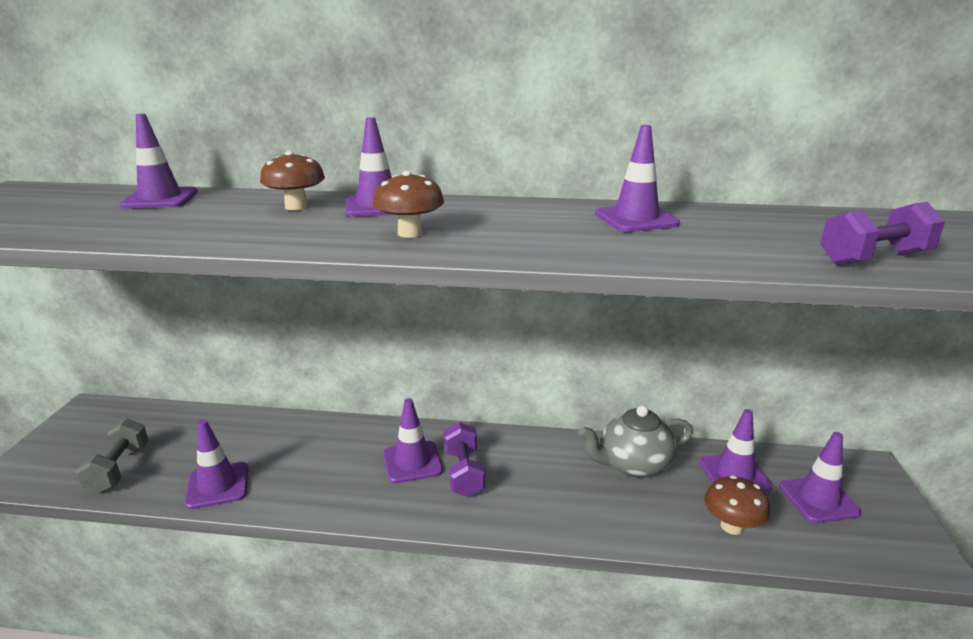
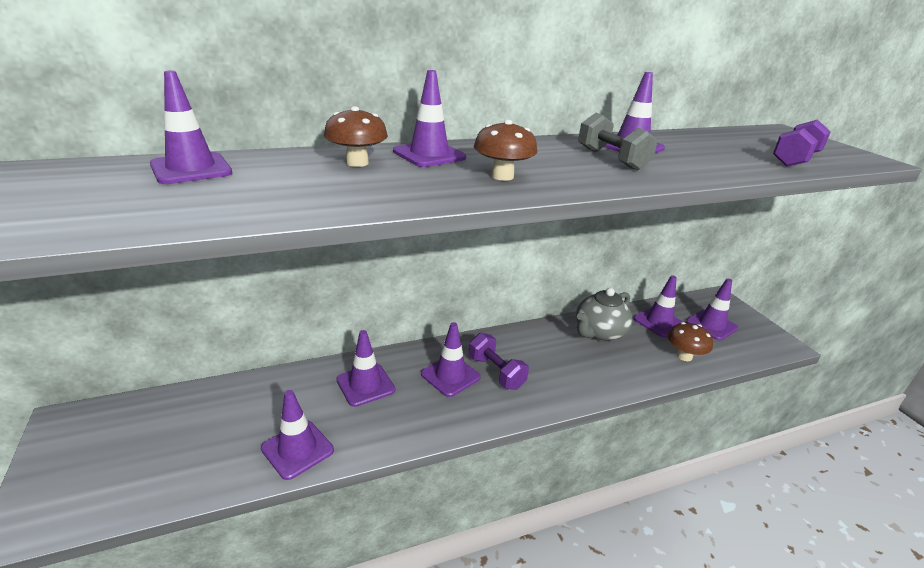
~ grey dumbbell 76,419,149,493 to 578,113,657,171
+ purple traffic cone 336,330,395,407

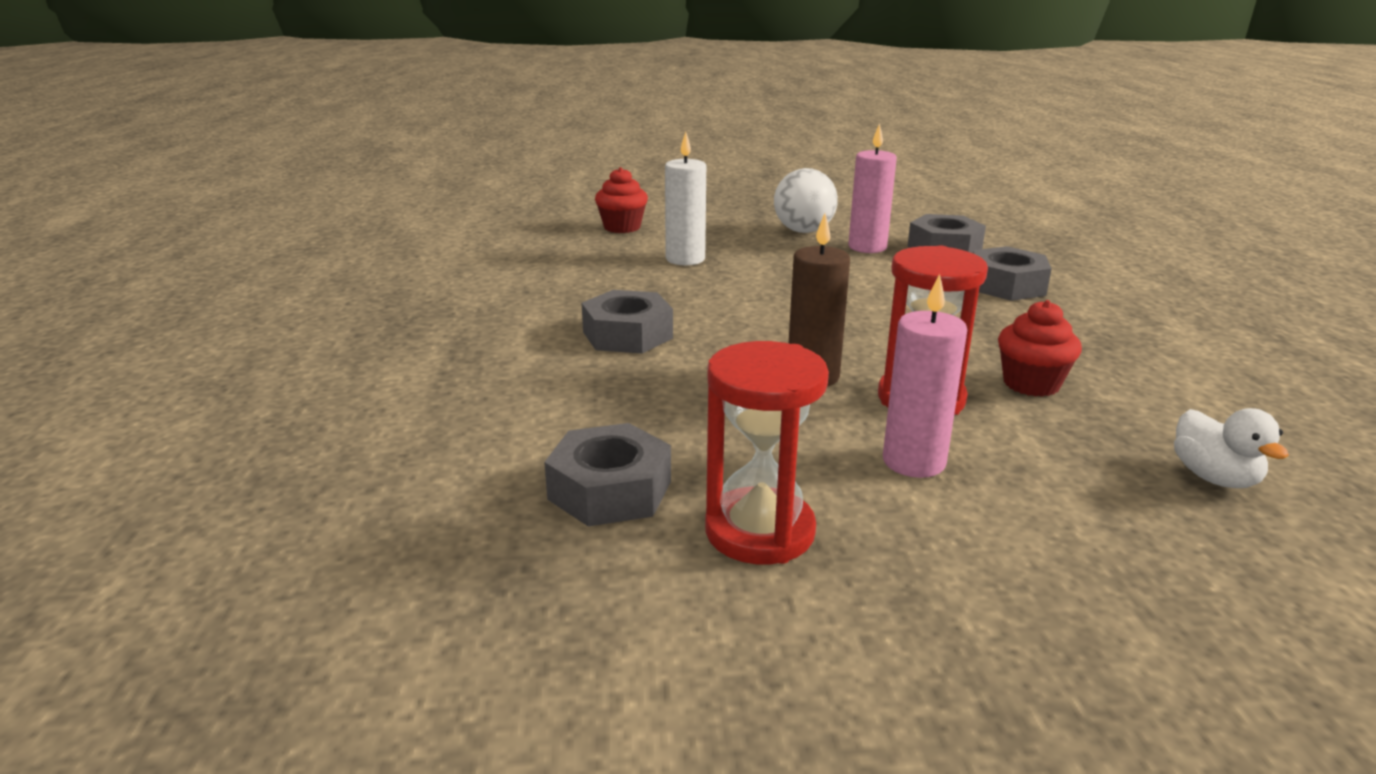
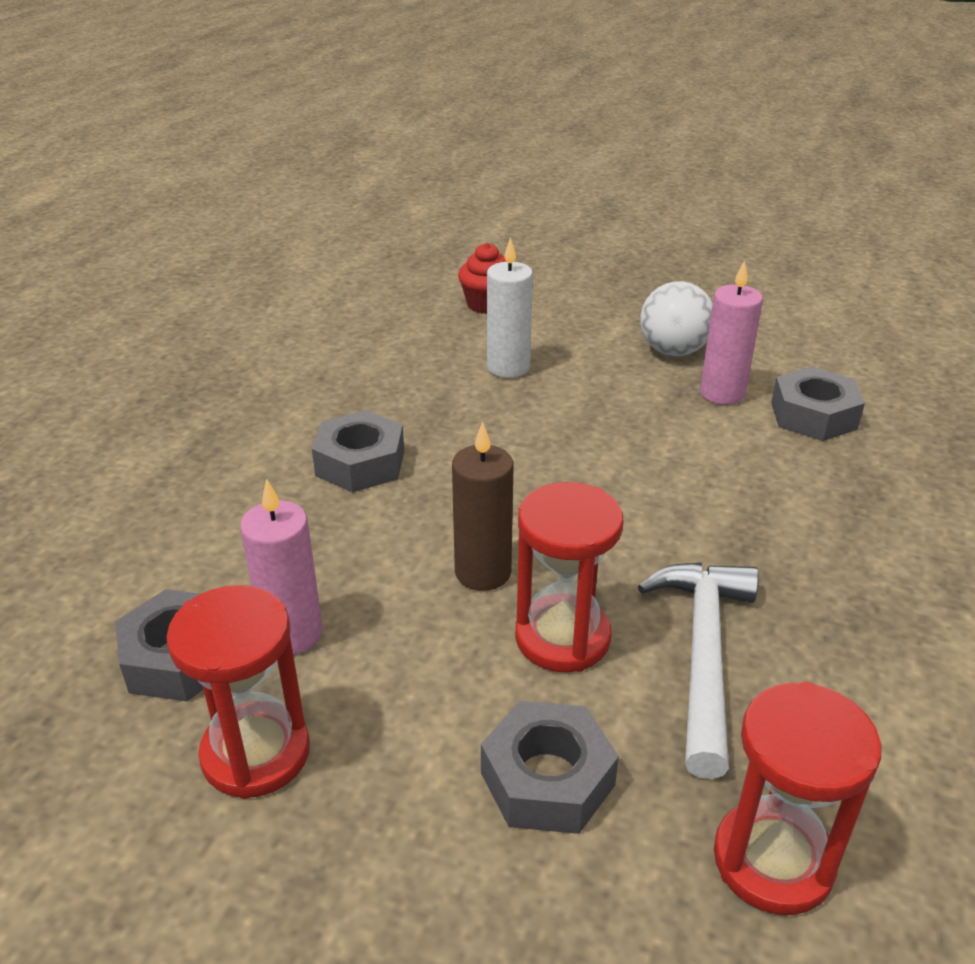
~ pink candle 883,274,967,478 to 240,479,323,654
~ grey nut 973,246,1052,301 to 481,701,619,834
~ red cupcake 998,300,1082,397 to white hammer 638,562,759,779
~ white duck 1174,408,1289,488 to red hourglass 714,682,881,915

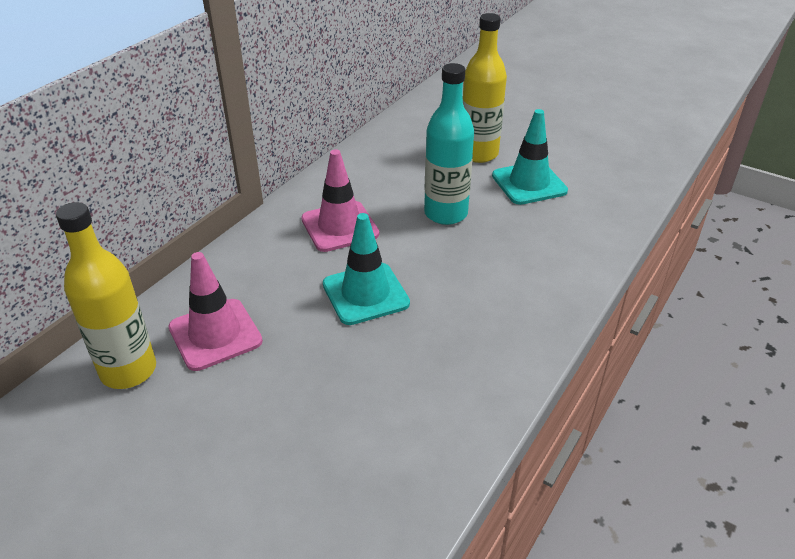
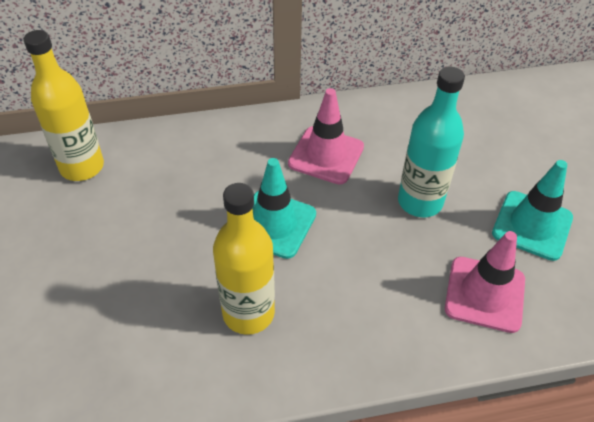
~ pink traffic cone 168,252,263,371 to 445,231,525,333
~ yellow bottle 462,13,507,163 to 213,183,275,335

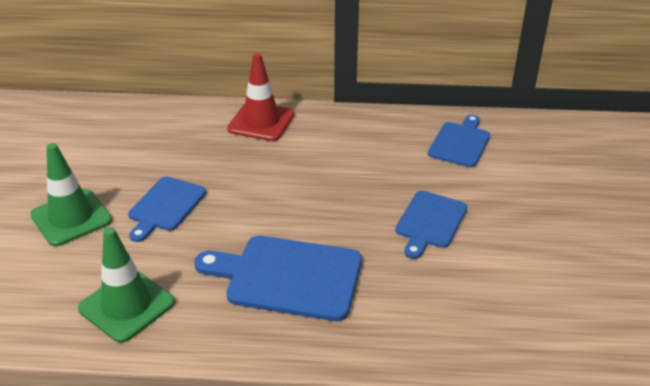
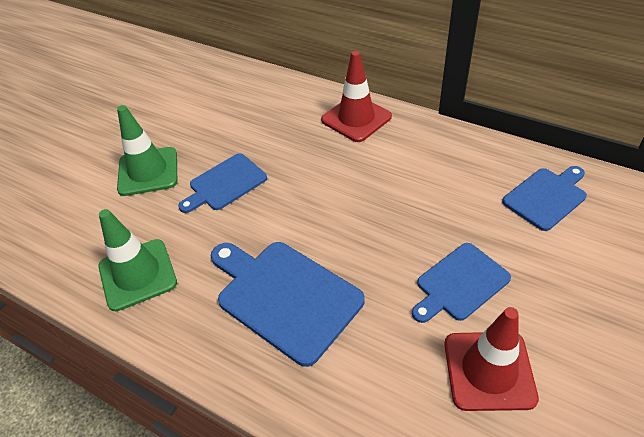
+ red traffic cone 444,307,539,411

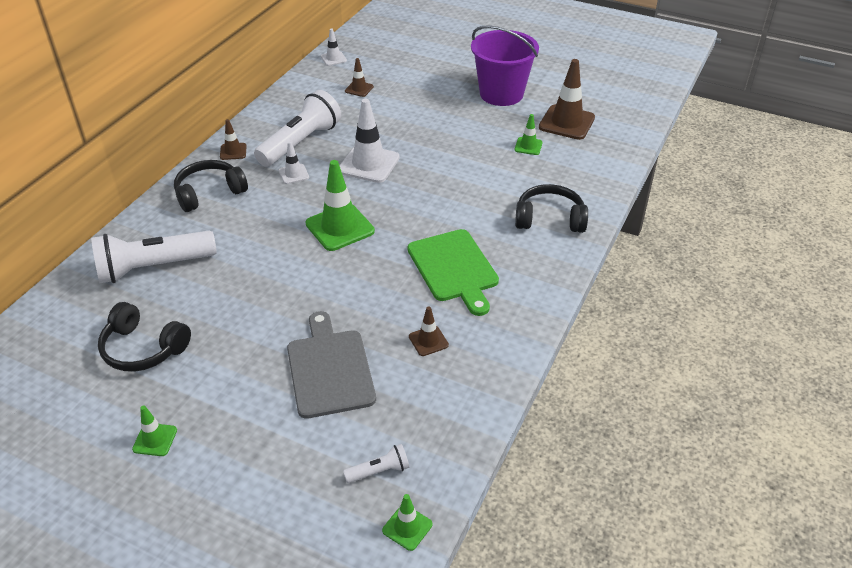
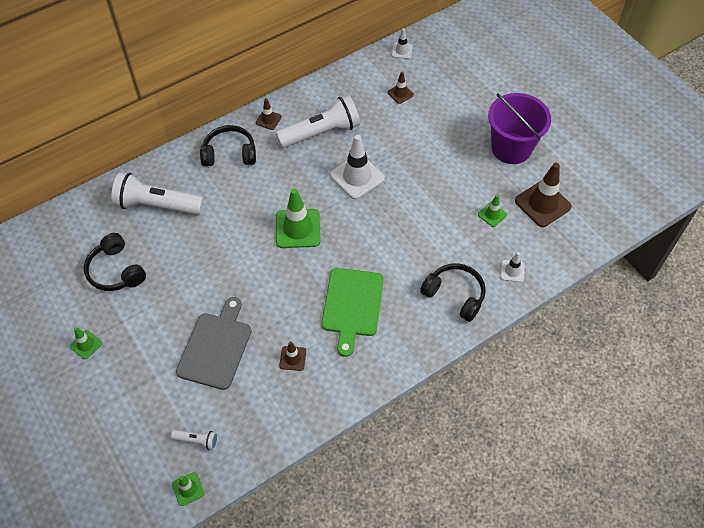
~ white traffic cone 279,141,309,184 to 500,252,525,282

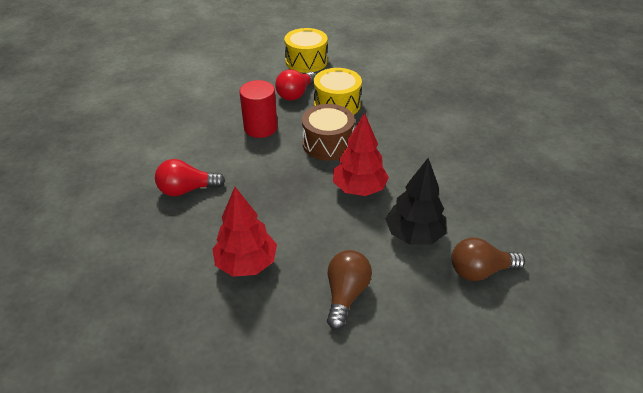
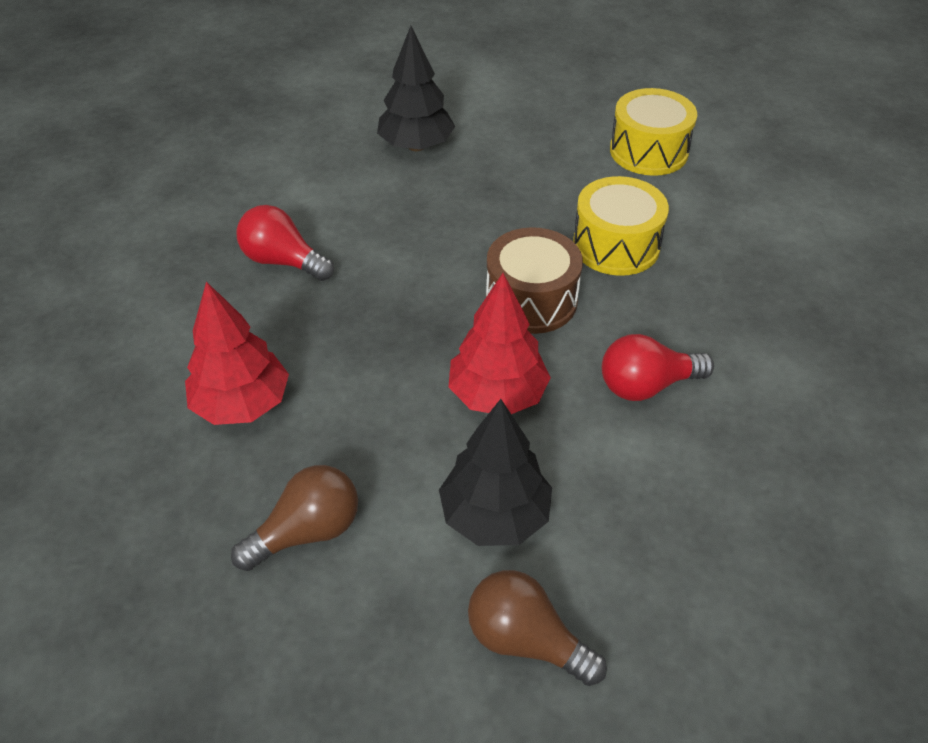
- red cylinder 239,80,277,138
~ red light bulb 275,69,316,101 to 602,334,714,401
+ black tree 377,26,455,151

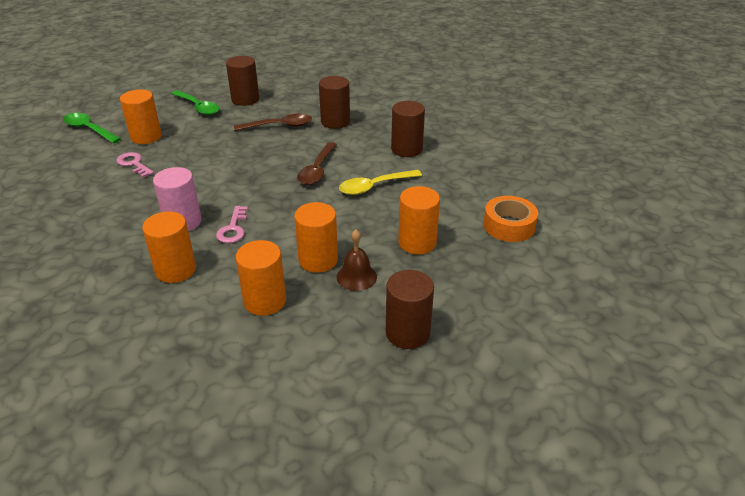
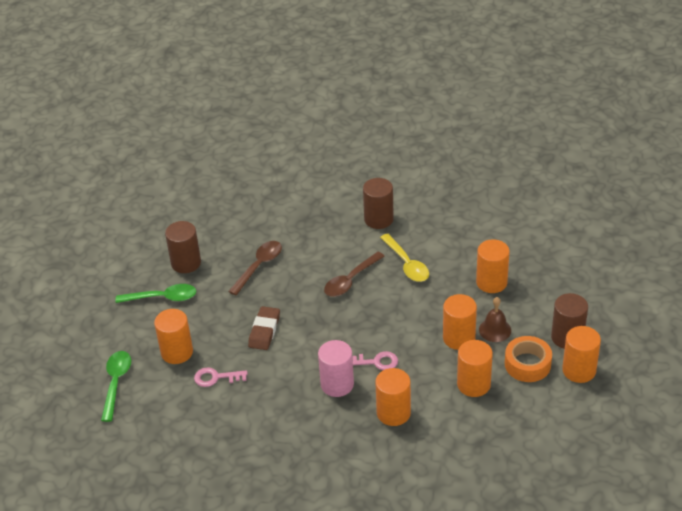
~ green spoon 63,113,121,144 = 101,351,131,422 105 degrees clockwise
~ pink key 216,206,248,243 = 353,351,398,370 45 degrees counterclockwise
~ brown spoon 297,142,337,185 = 324,252,385,297 75 degrees clockwise
- brown cylinder 319,76,350,129
~ yellow spoon 339,170,422,195 = 380,234,429,282 45 degrees counterclockwise
~ orange tape 483,196,538,242 to 505,336,552,382
+ brown eraser 248,306,280,350
+ orange cylinder 562,326,601,383

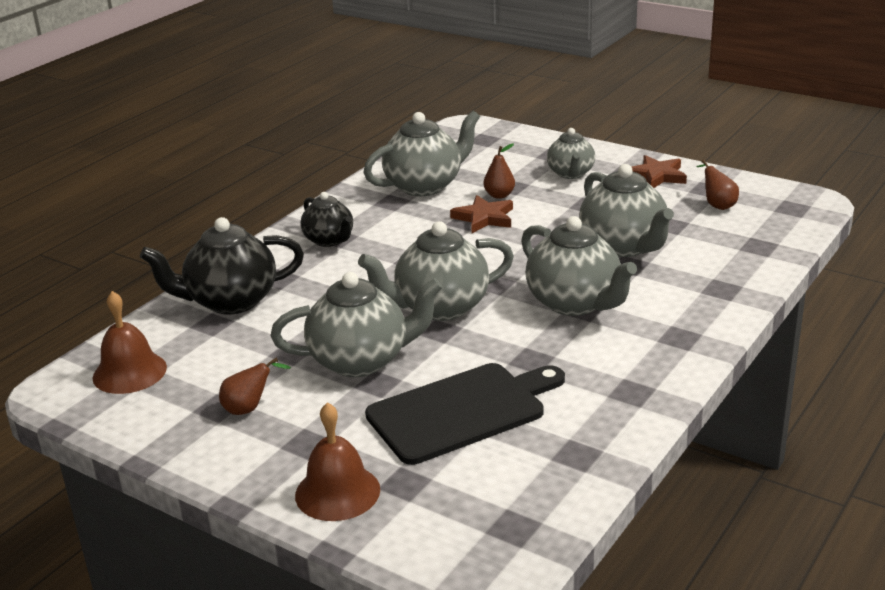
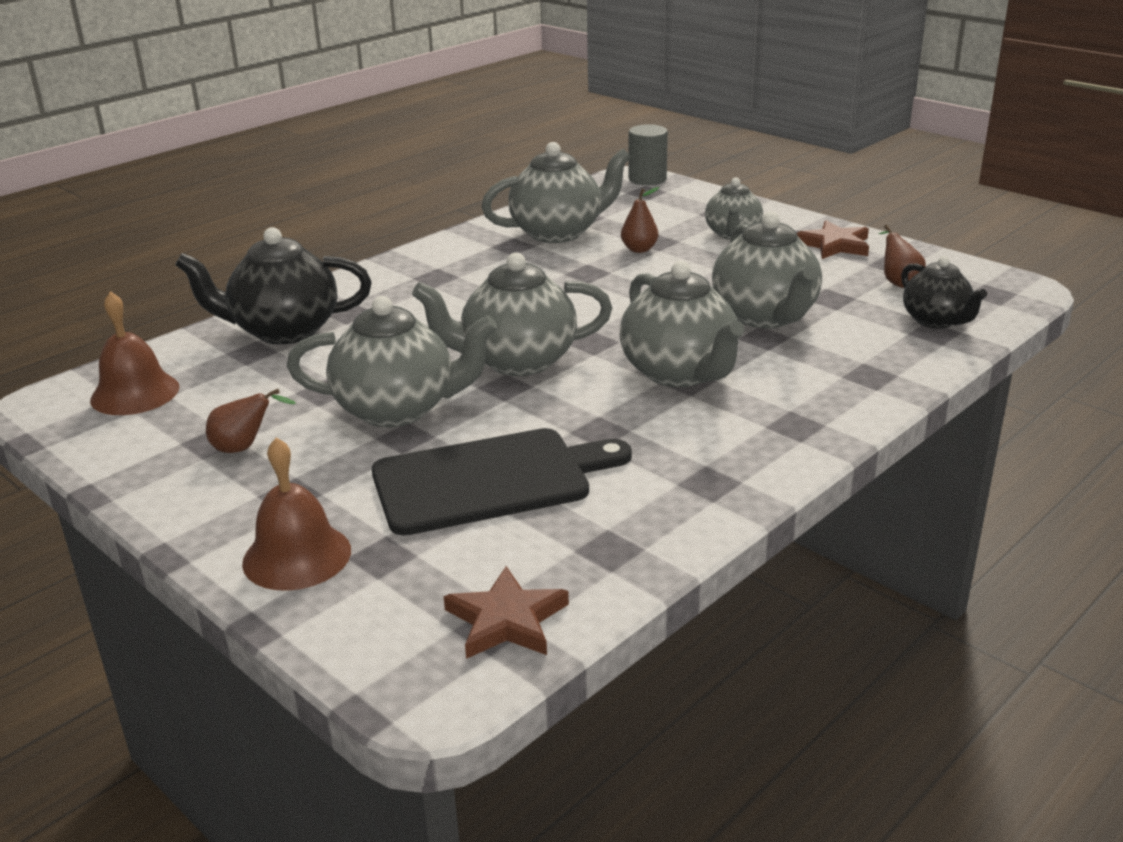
~ black teapot 301,192,353,247 to 901,256,987,329
~ brown star 450,195,513,233 to 444,566,569,659
+ grey cylinder 628,124,668,185

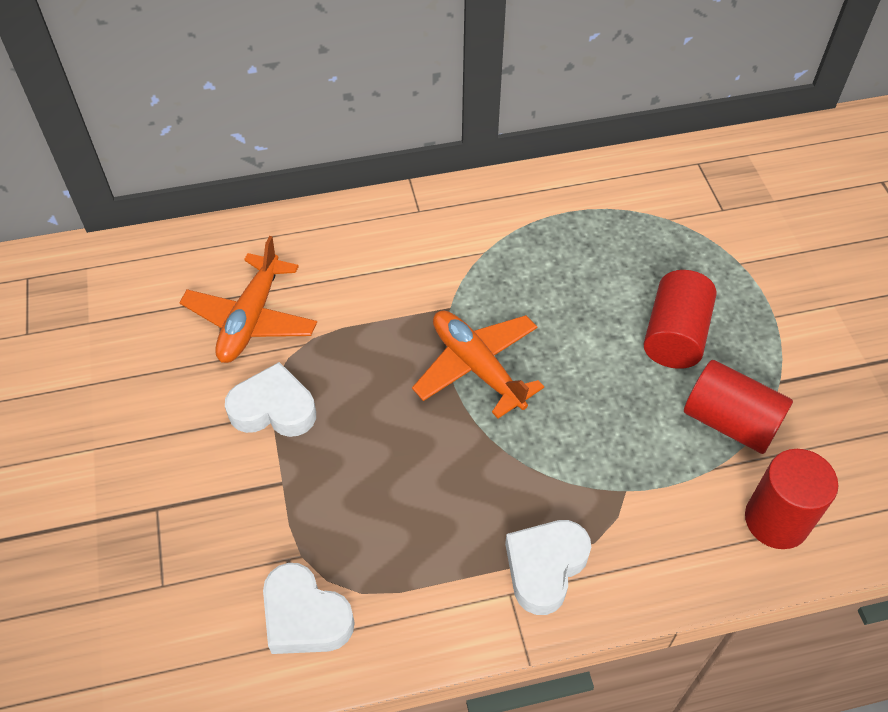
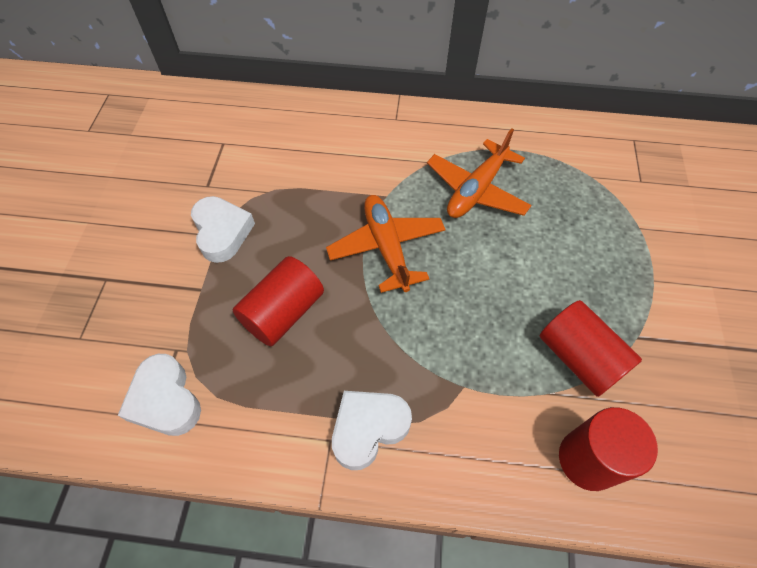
~ orange plane 179,236,317,363 to 427,128,532,218
~ white heart 225,362,316,437 = 191,196,255,263 45 degrees clockwise
~ red cylinder 644,270,716,369 to 233,256,324,346

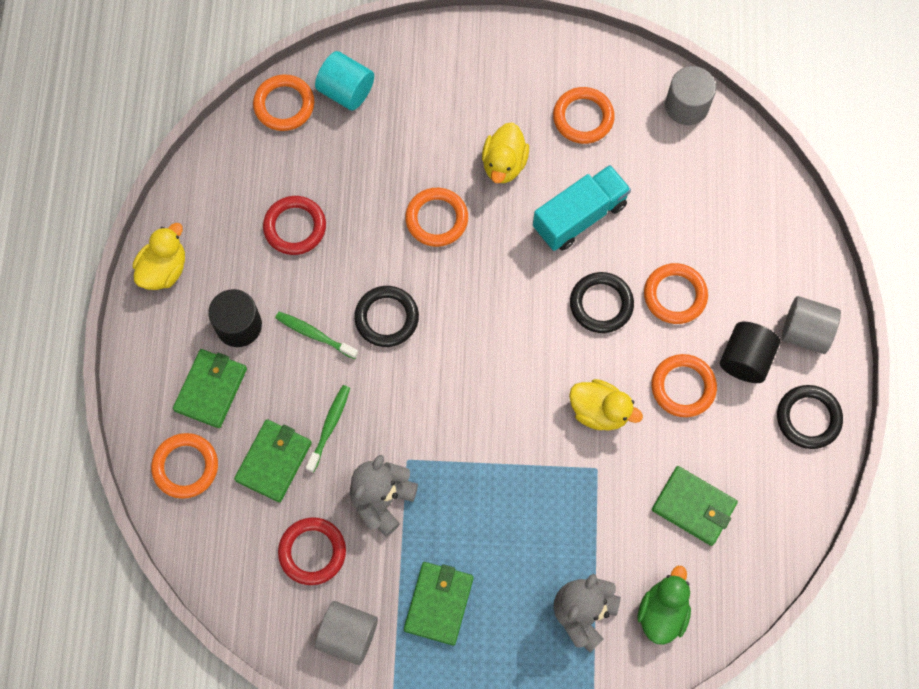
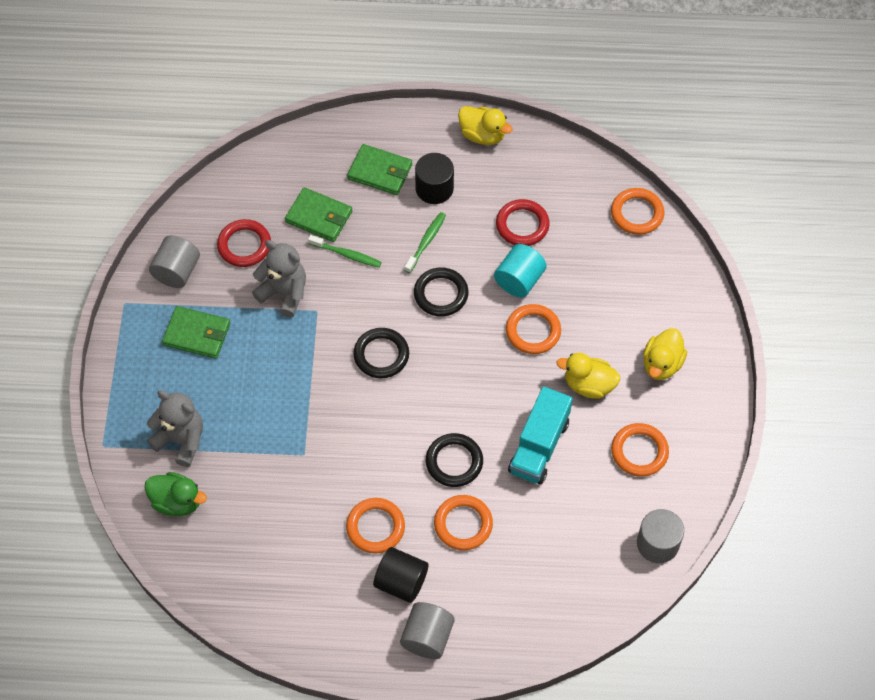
- orange ring 151,433,218,499
~ turquoise cylinder 315,51,374,111 to 494,244,547,298
~ turquoise truck 533,165,631,251 = 508,386,573,484 60 degrees clockwise
~ yellow duck 569,379,643,431 to 643,328,687,380
- green wallet 652,466,738,546
~ black ring 777,385,843,449 to 353,328,409,378

